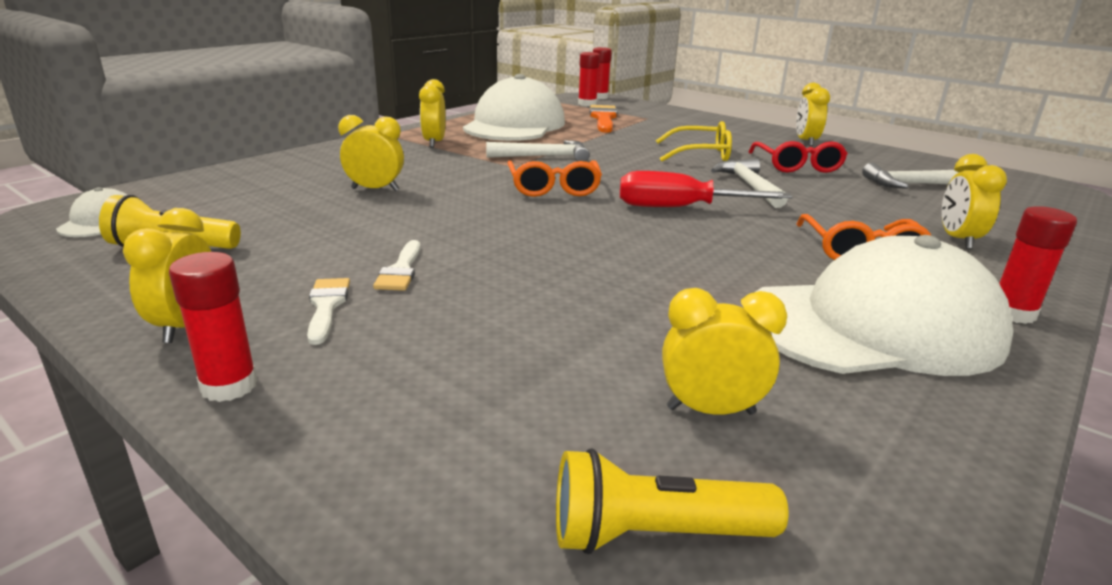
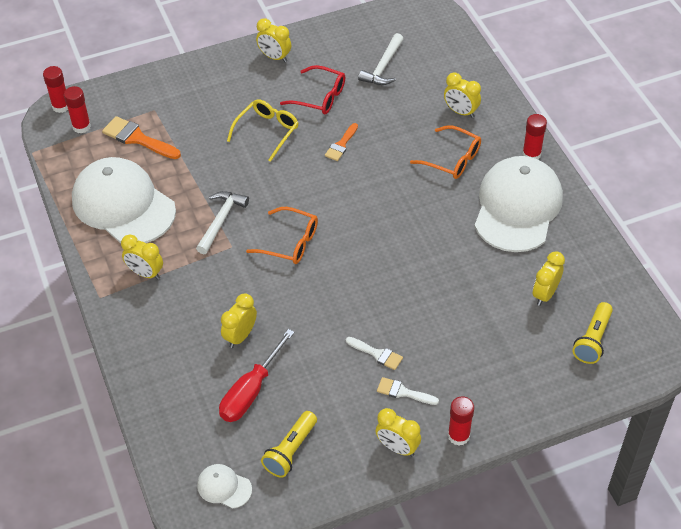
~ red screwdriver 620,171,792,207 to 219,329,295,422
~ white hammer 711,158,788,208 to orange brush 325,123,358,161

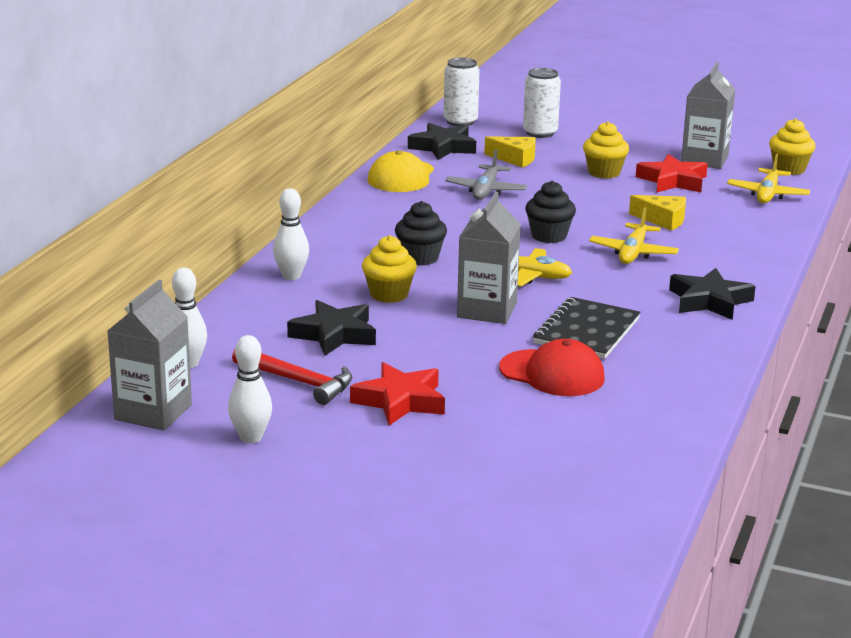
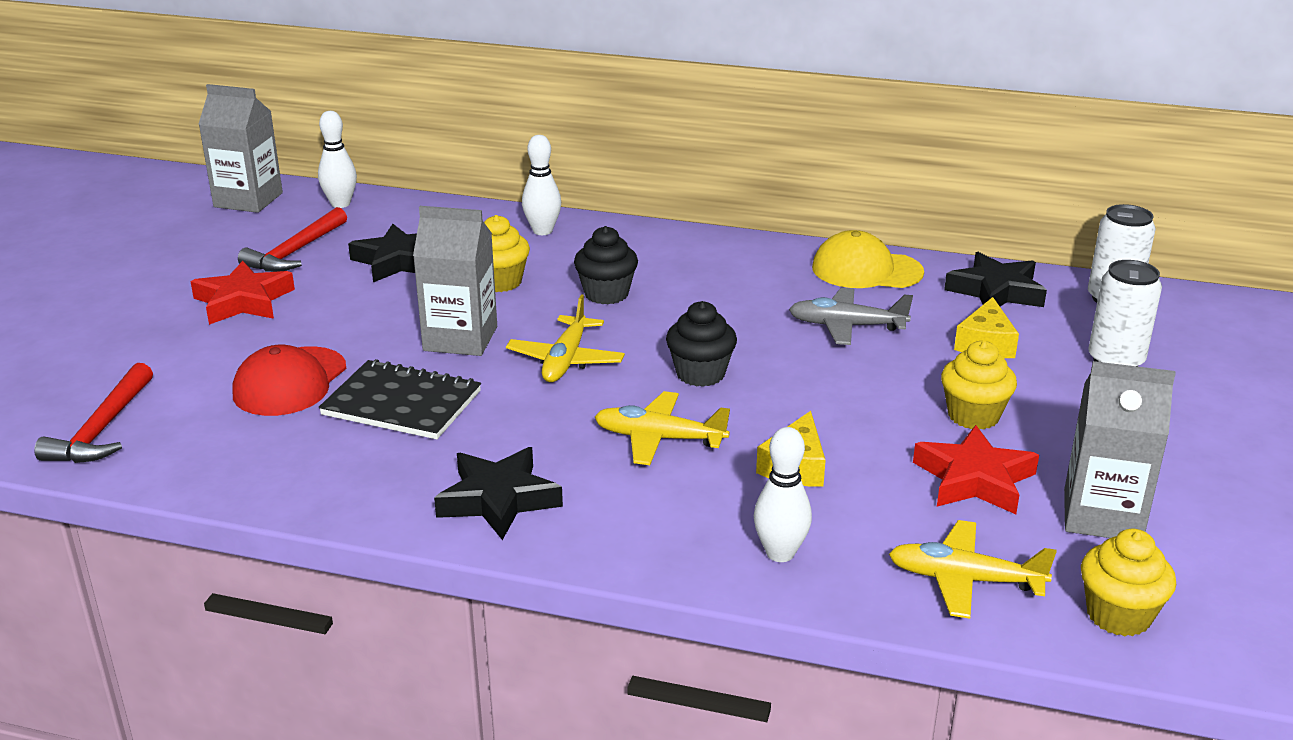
~ white bowling pin 228,335,272,443 to 754,427,812,562
+ red hammer 34,363,153,463

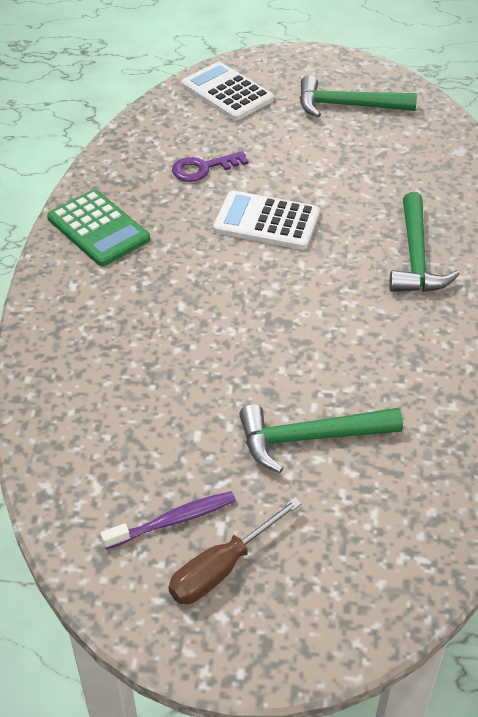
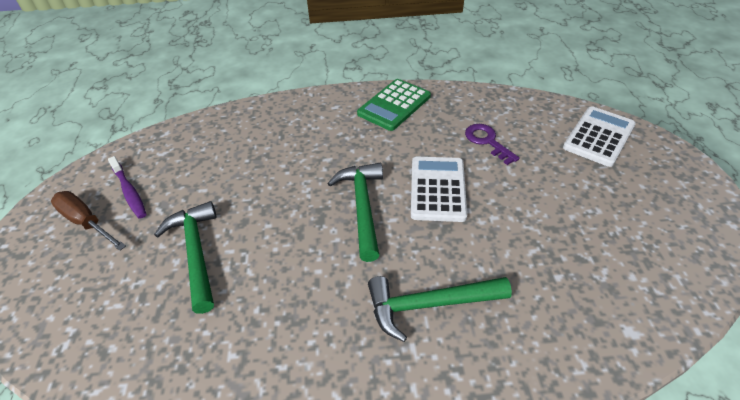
~ green hammer 300,75,417,117 to 327,163,383,262

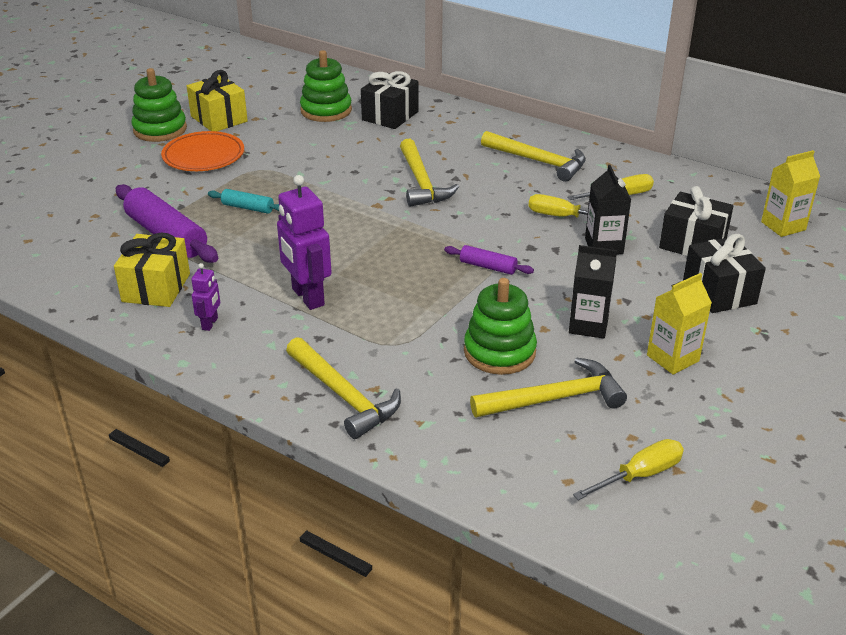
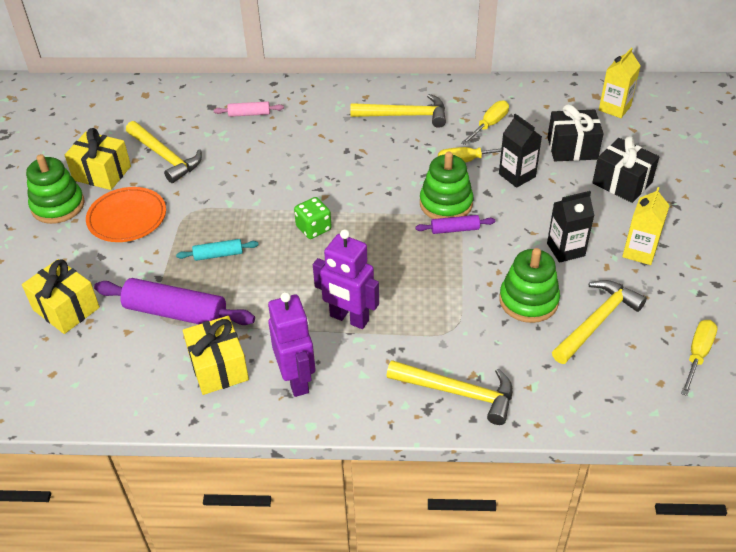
~ purple robot 191,263,220,331 = 268,292,315,397 x1.97
~ green stacking toy 300,50,352,122 to 420,152,474,219
~ black gift 361,71,418,129 to pink rolling pin 214,101,284,117
~ yellow hammer 400,139,459,207 to 126,121,202,183
+ yellow gift 22,259,100,334
+ green dice 294,197,332,239

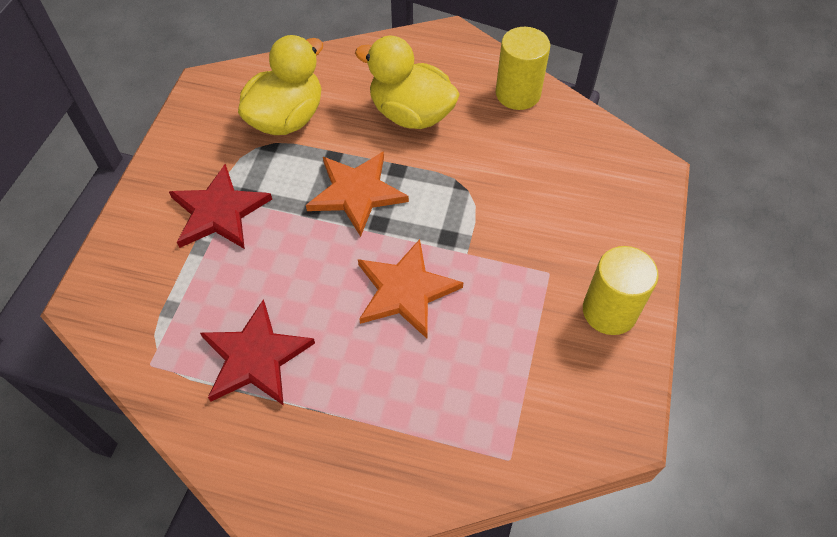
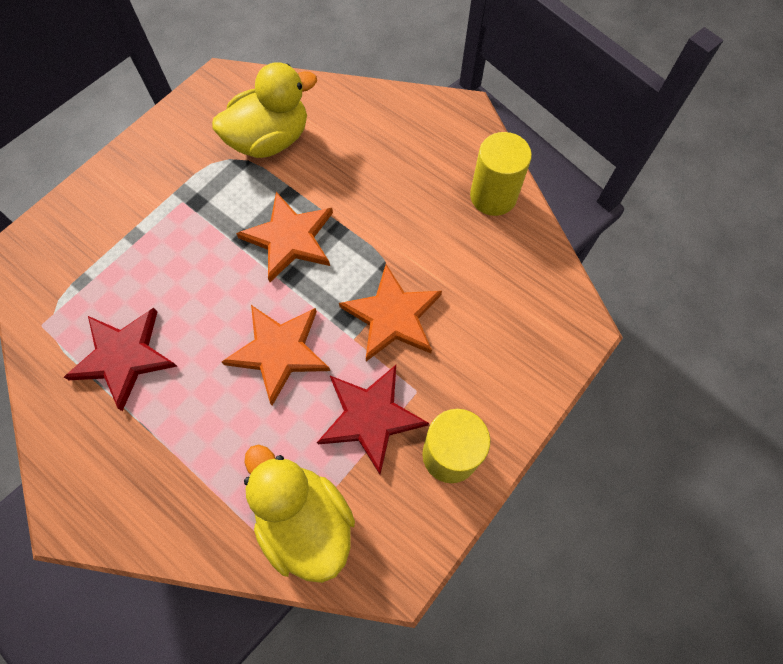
~ red star 169,164,272,249 to 317,365,429,475
~ yellow duck 355,36,460,129 to 244,444,355,583
+ orange star 339,264,442,361

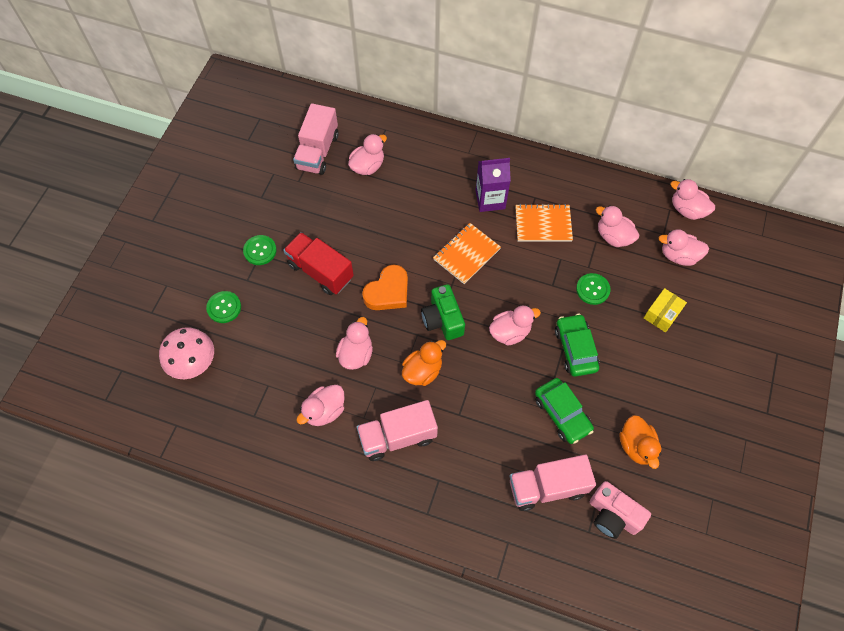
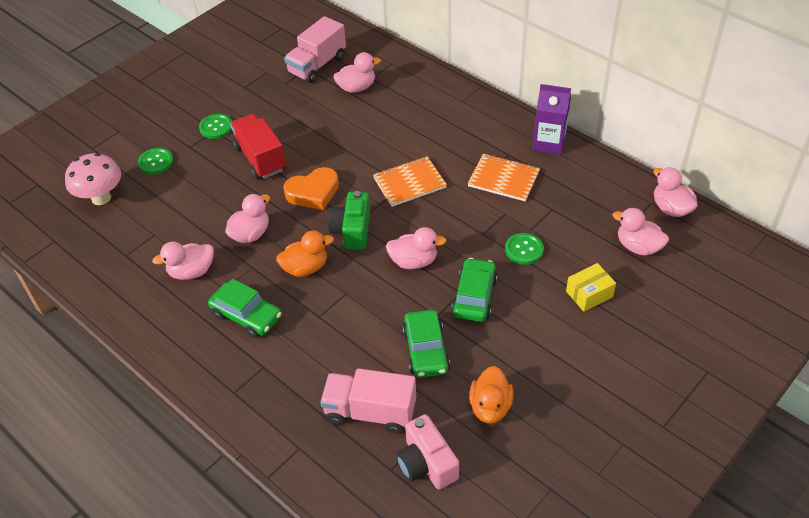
~ pink truck 357,400,438,461 to green car 208,279,282,338
~ purple carton 475,158,511,212 to 533,84,571,155
- pink duck 596,205,640,247

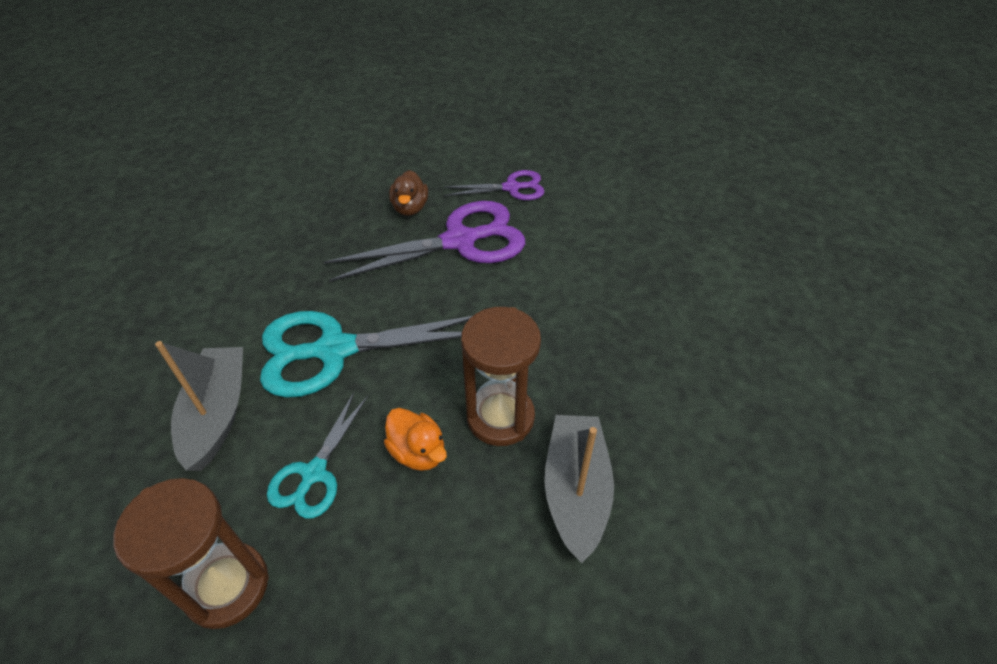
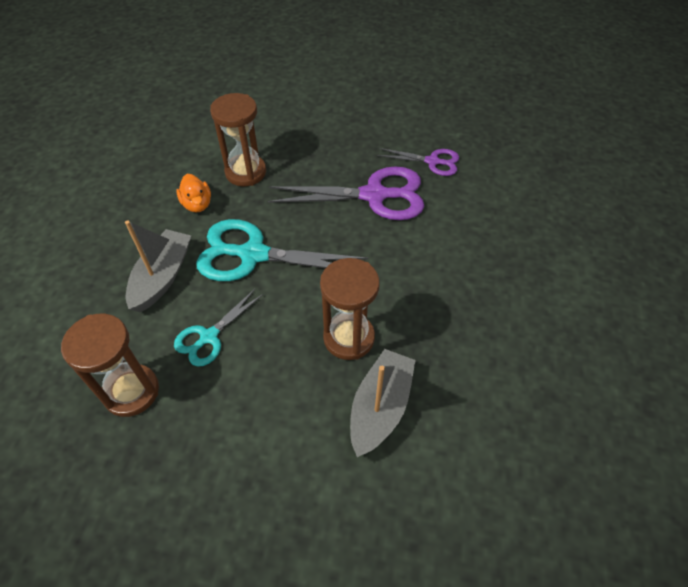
~ orange duck 384,408,447,471 to 177,174,211,213
- brown duck 389,170,428,216
+ brown hourglass 210,93,266,186

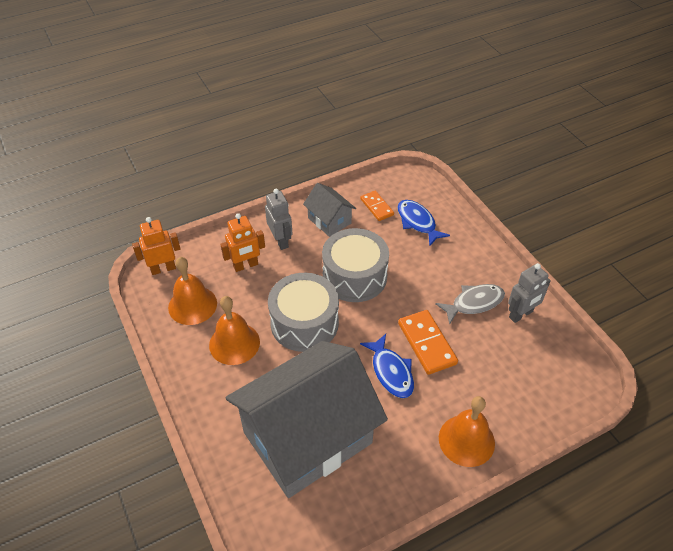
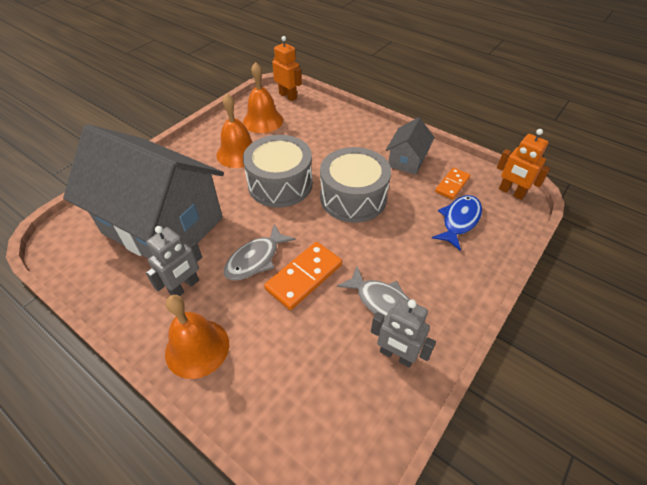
~ orange robot 220,213,265,272 to 497,129,550,200
~ grey robot 265,189,292,250 to 146,226,202,296
~ blue fish 360,334,414,398 to grey fish 224,225,296,280

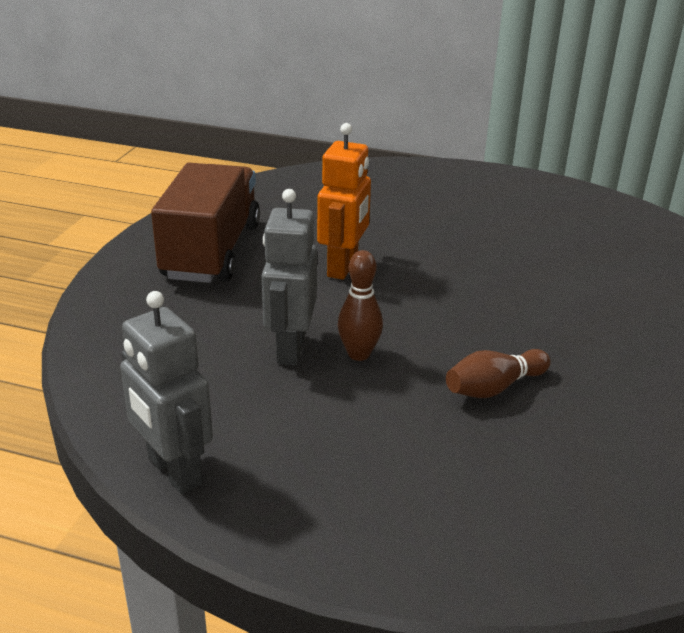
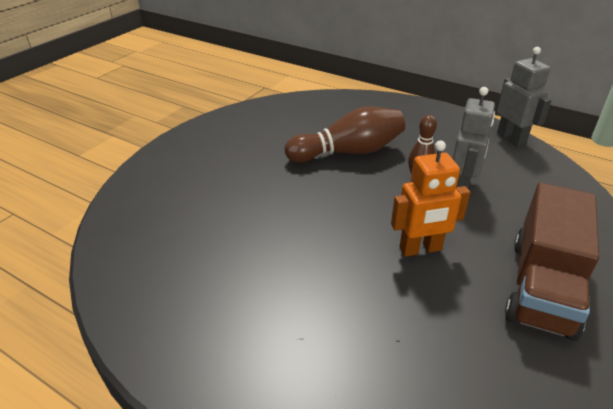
~ orange robot 317,123,371,280 = 391,140,470,257 135 degrees counterclockwise
~ brown bowling pin 446,349,551,398 = 285,106,405,163 x1.83

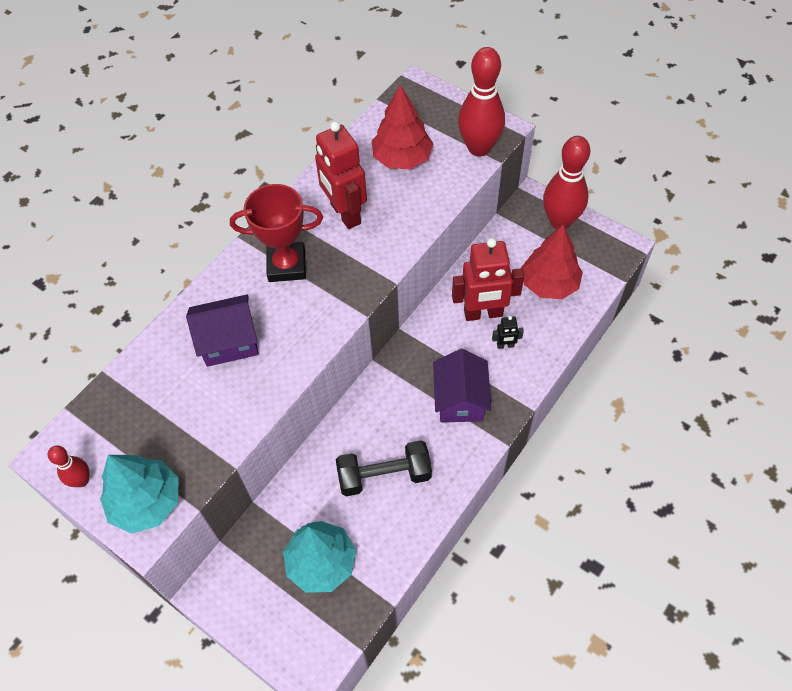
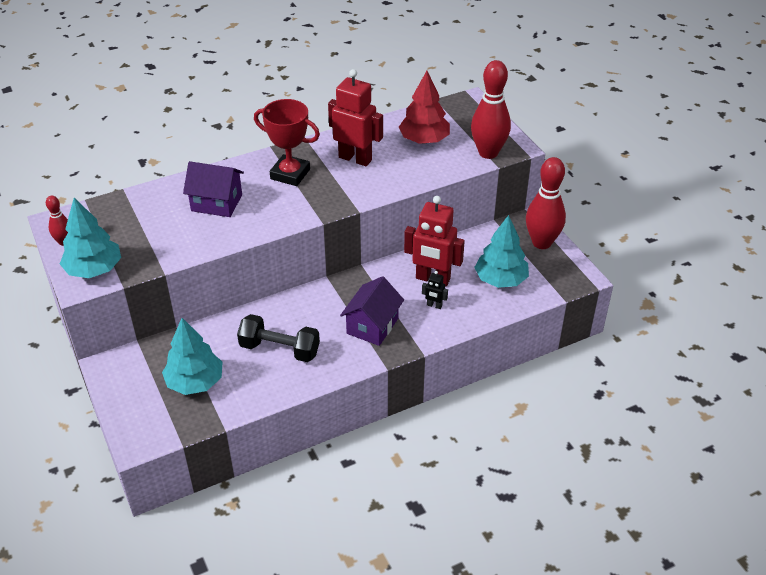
~ red robot 315,121,367,229 = 328,69,383,166 120 degrees clockwise
~ red tree 521,225,583,299 to turquoise tree 474,215,529,288

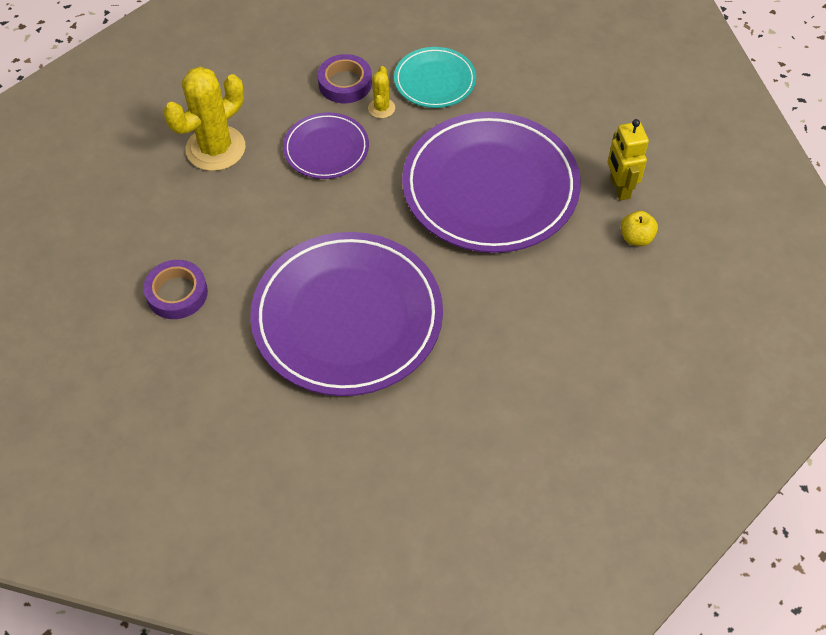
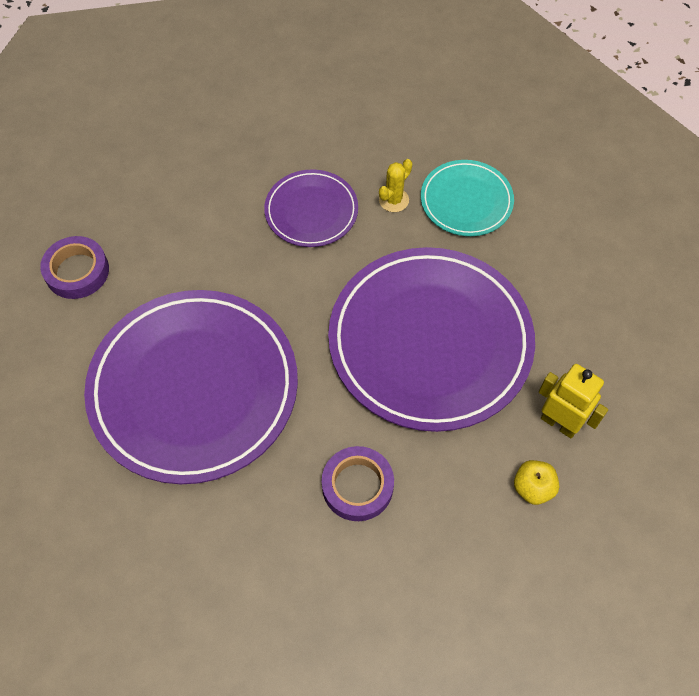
- yellow cactus 163,67,245,171
~ purple tape 318,54,372,103 to 322,446,394,521
~ yellow robot 608,119,649,200 = 539,364,608,438 105 degrees clockwise

